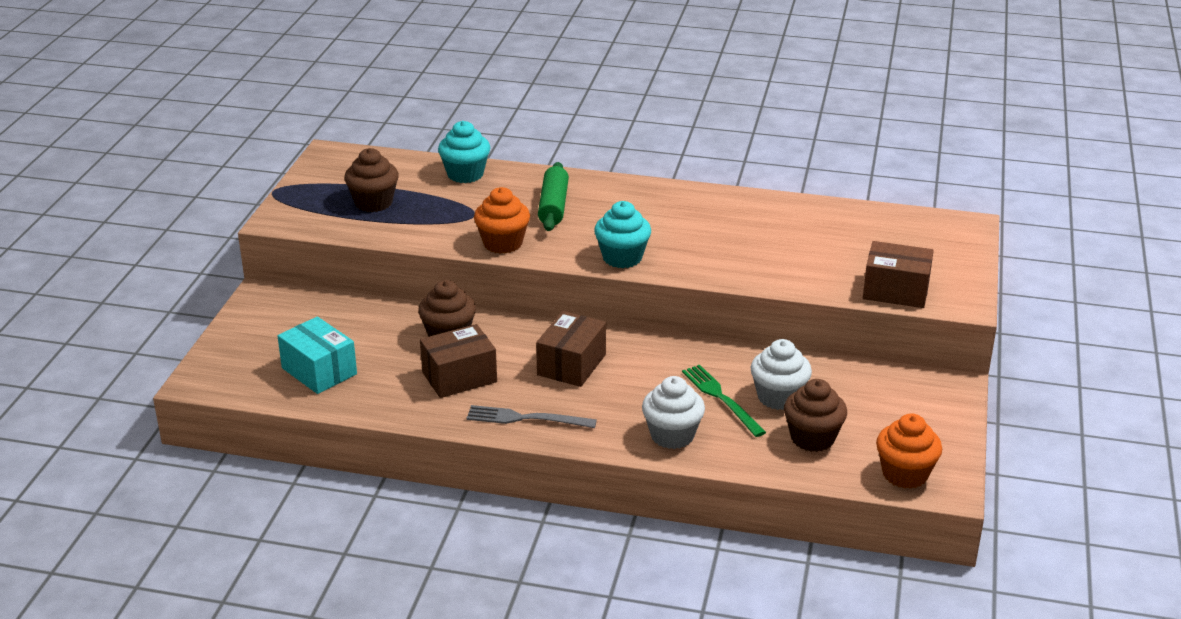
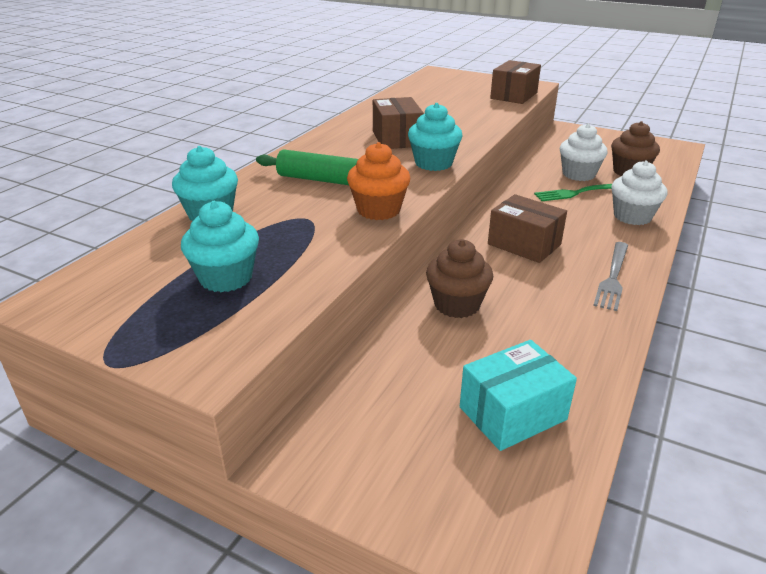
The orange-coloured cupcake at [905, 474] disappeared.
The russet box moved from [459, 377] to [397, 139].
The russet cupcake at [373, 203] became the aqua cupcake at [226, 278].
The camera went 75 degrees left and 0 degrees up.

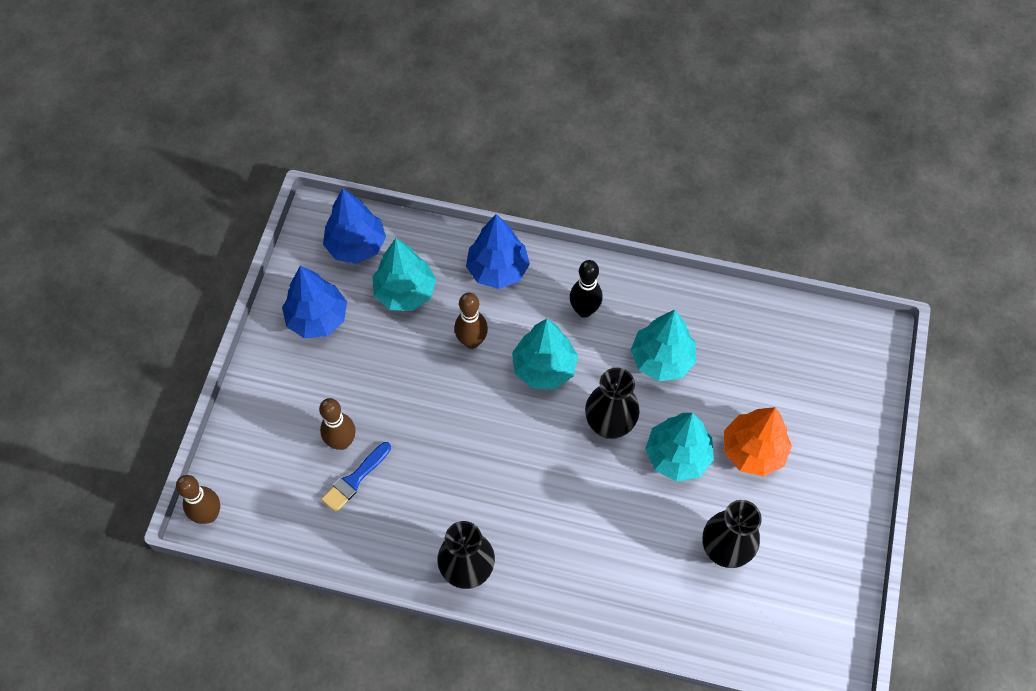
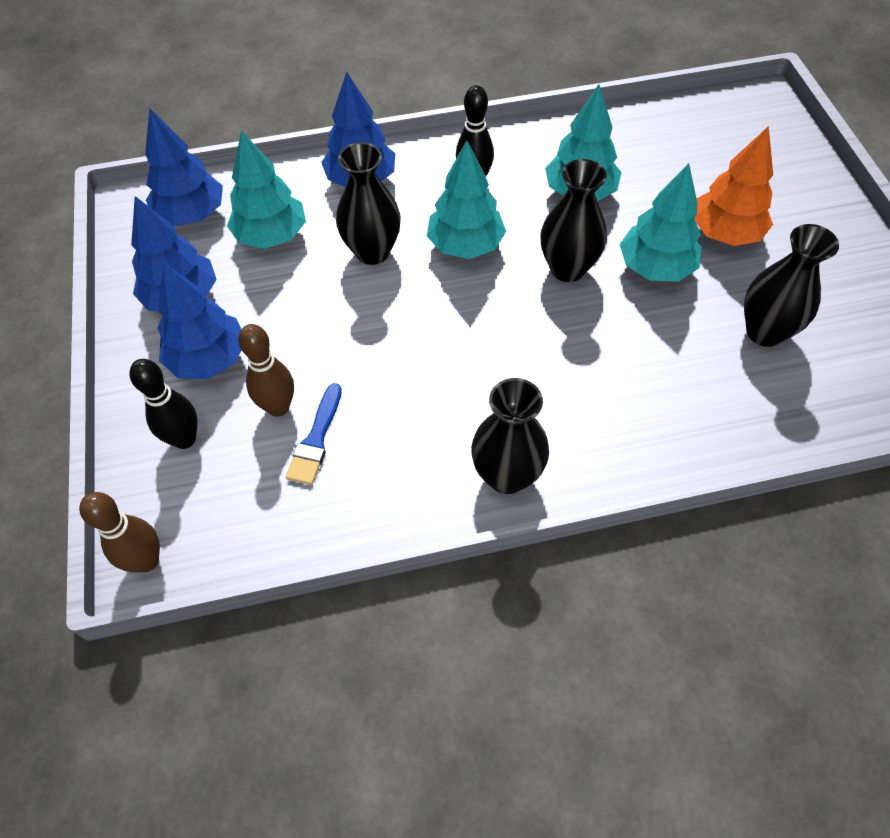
The ebony skittle at [184, 439] appeared.
The blue toy tree at [208, 359] appeared.
The russet skittle at [472, 341] was replaced by the ebony vase at [372, 252].
The camera went 25 degrees left and 5 degrees down.

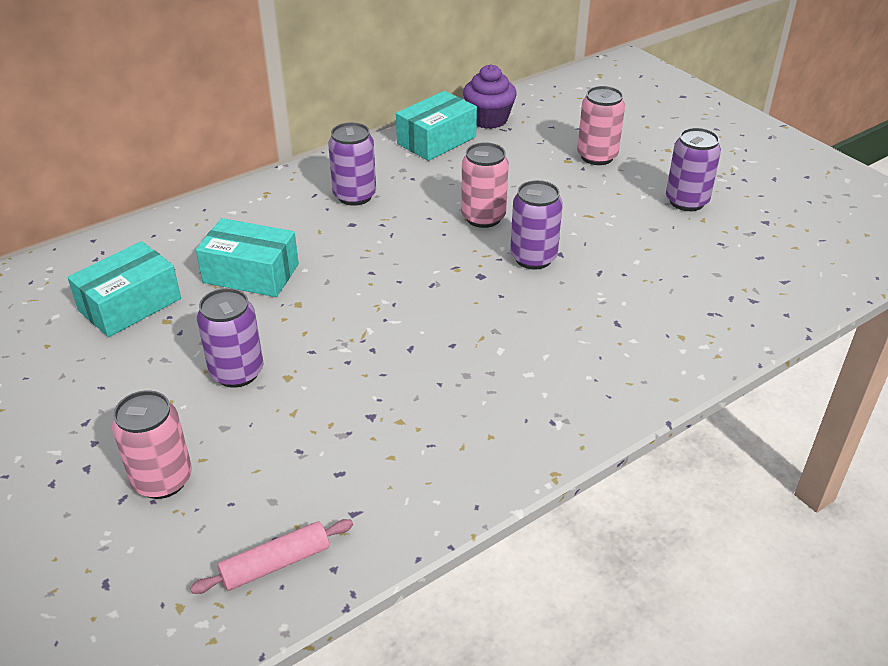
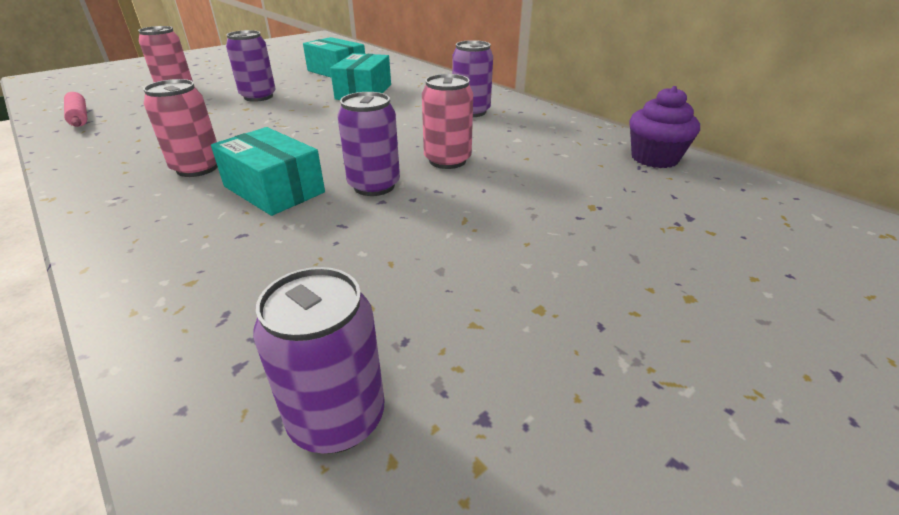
The aqua box moved from [436, 140] to [274, 189].
The pink soda can moved from [597, 156] to [197, 168].
The purple soda can moved from [686, 201] to [337, 418].
The camera went 85 degrees right and 5 degrees down.

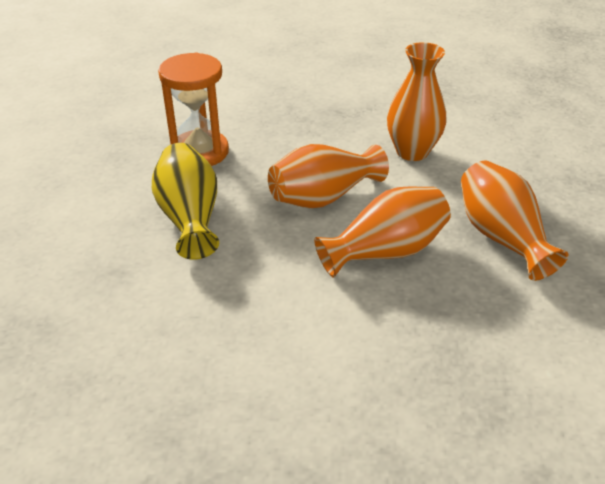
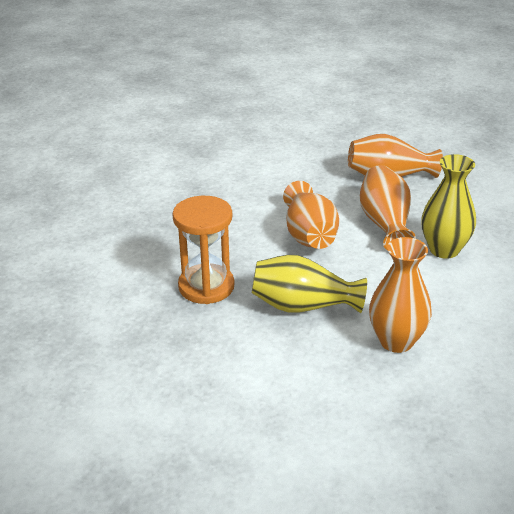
The golden vase at [444, 249] appeared.
The orange-coloured vase moved from [412, 152] to [396, 341].
The camera went 70 degrees left and 5 degrees down.

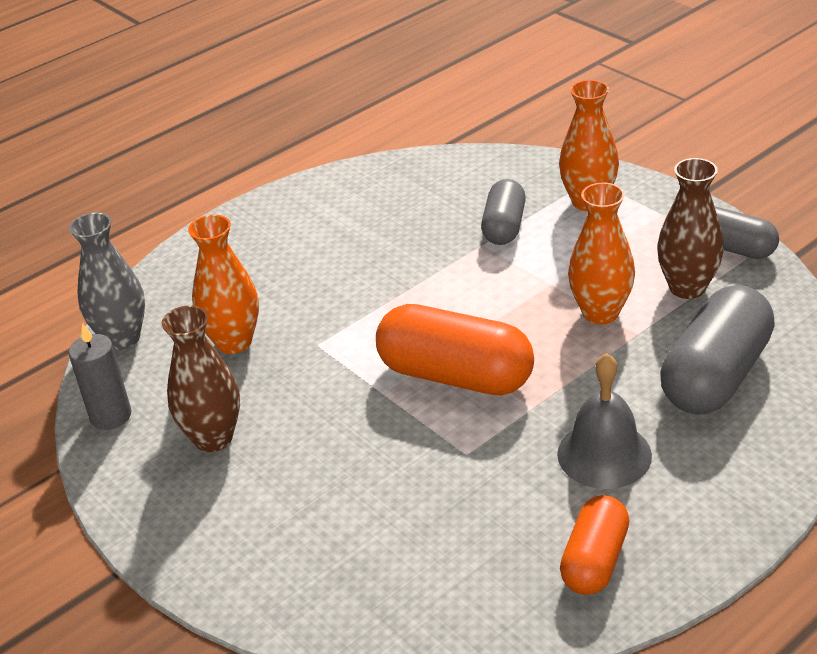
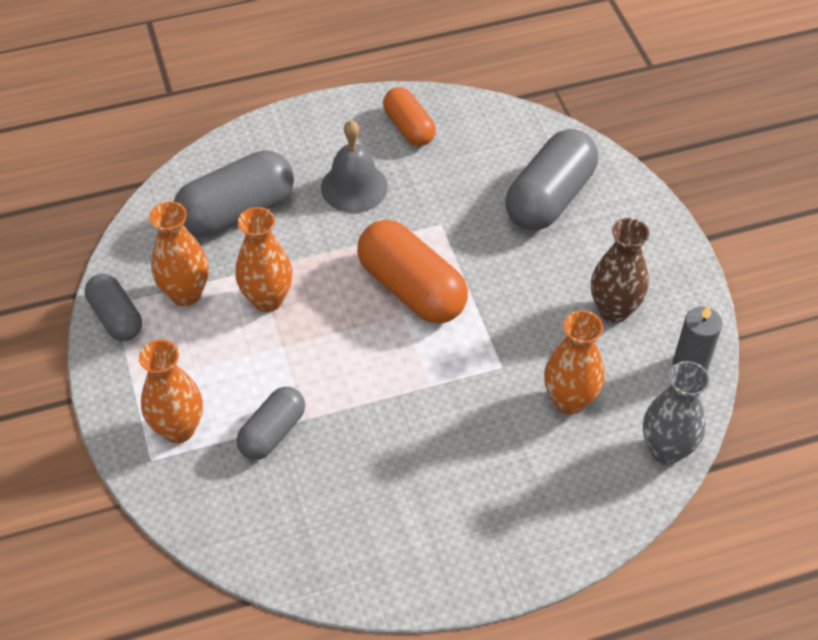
The ash-grey pill shape at [550, 197] appeared.
The russet vase at [687, 287] became the orange-coloured vase at [186, 294].
The orange-coloured pill shape at [594, 560] turned 75 degrees counterclockwise.
The camera went 160 degrees left and 15 degrees up.

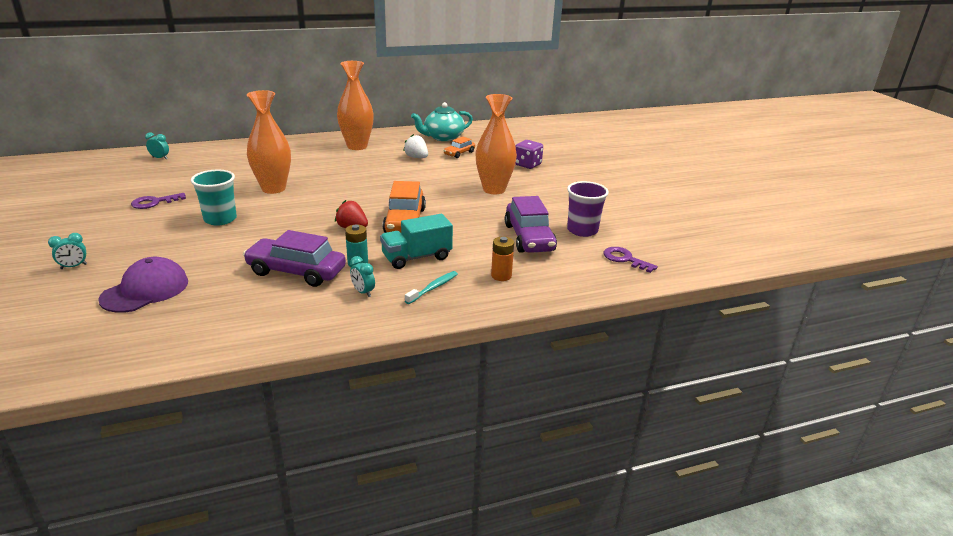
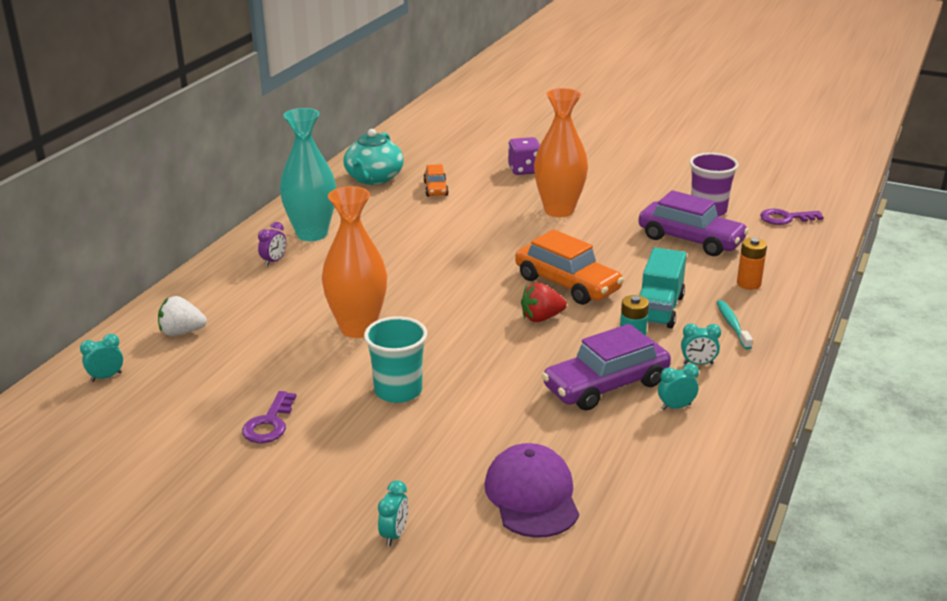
The purple bedside clock at [274, 261] appeared.
The aqua bedside clock at [676, 407] appeared.
The snow-white berry moved from [416, 157] to [182, 332].
The orange-coloured vase at [357, 146] became the aqua vase at [312, 234].
The camera went 45 degrees left and 0 degrees up.

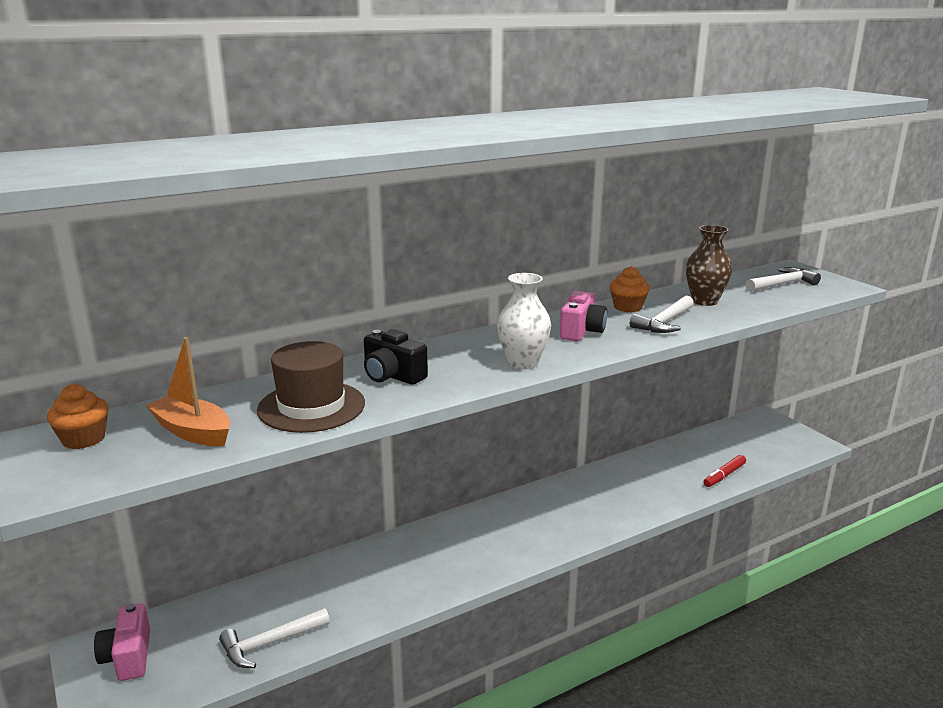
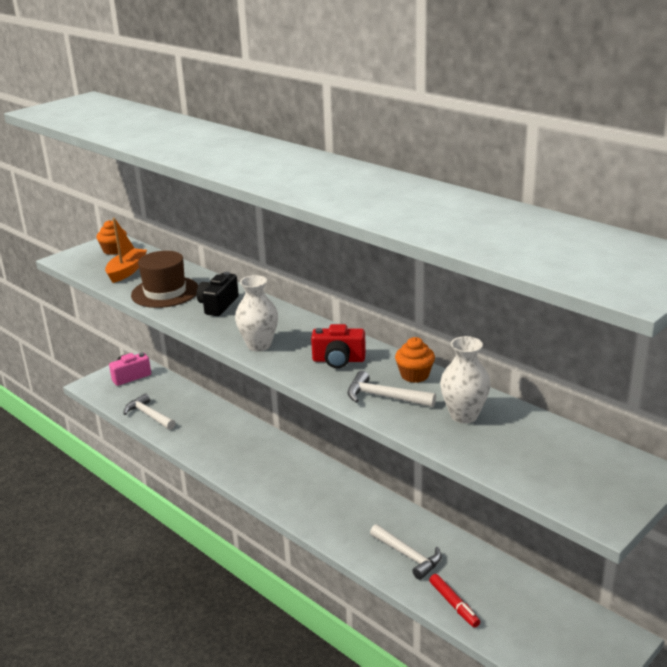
The snow-white hammer moved from [782, 284] to [408, 556].
The pink camera at [581, 331] became the crimson camera at [338, 360].
The russet vase at [704, 301] became the snow-white vase at [464, 415].
The crimson felt pen at [724, 475] turned 150 degrees counterclockwise.
The camera went 75 degrees right and 5 degrees up.

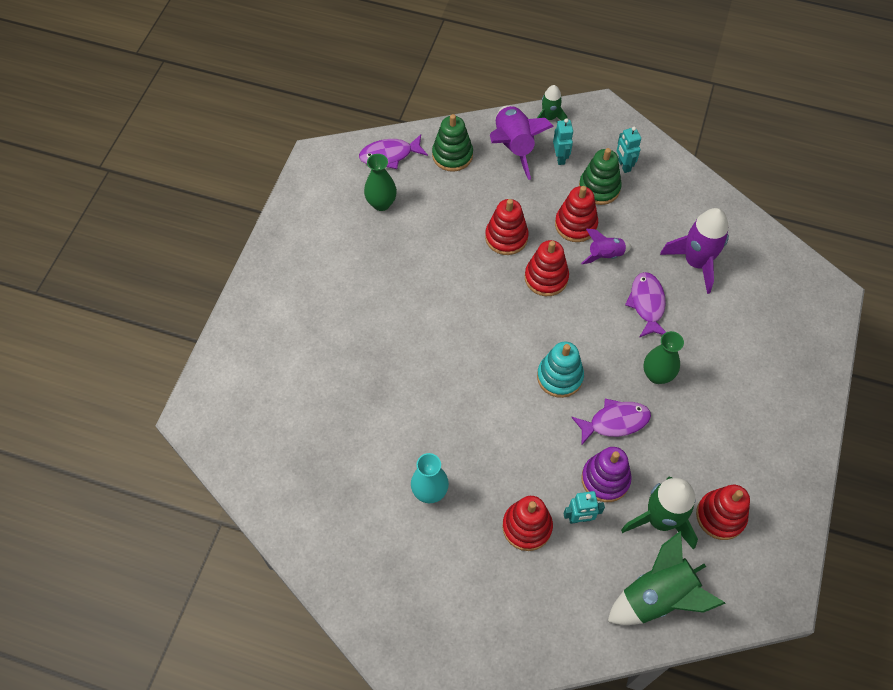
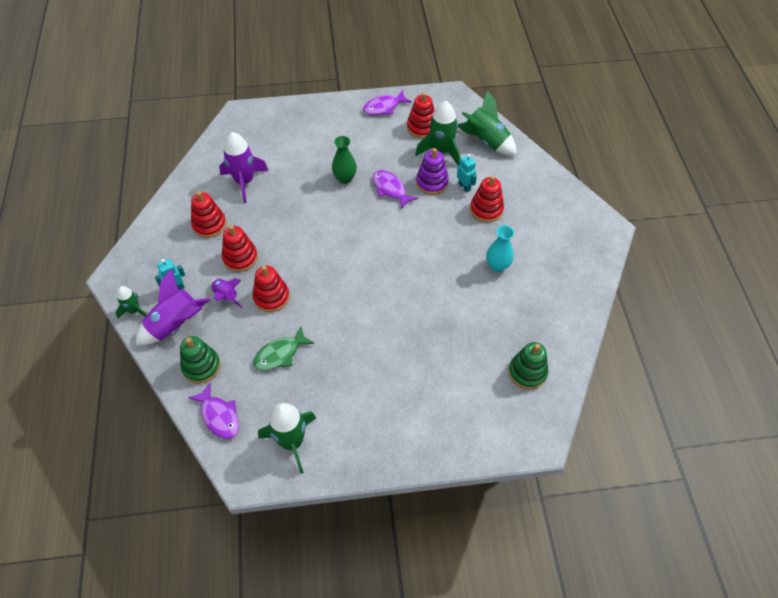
The emerald vase at [381, 203] disappeared.
The aqua ring stacker at [559, 377] disappeared.
The aqua toy robot at [624, 165] disappeared.
The emerald fish figure at [280, 354] appeared.
The emerald toy rocket at [292, 442] appeared.
The crimson ring stacker moved from [546, 278] to [209, 225].
The emerald ring stacker moved from [599, 188] to [527, 372].
The purple toy rocket moved from [605, 255] to [226, 296].
The purple fish figure moved from [647, 304] to [384, 107].
The camera went 115 degrees left and 5 degrees down.

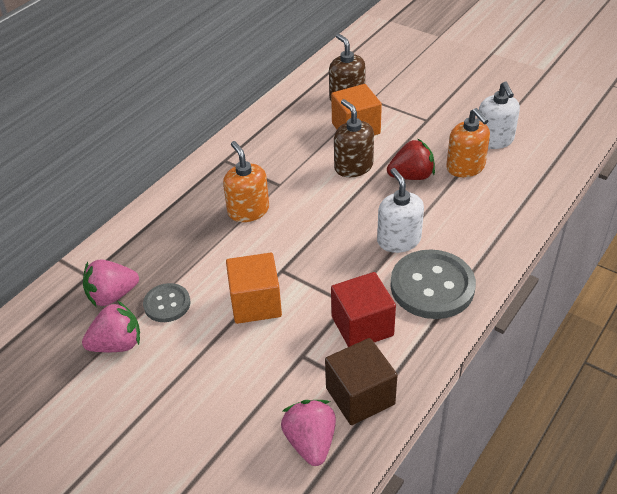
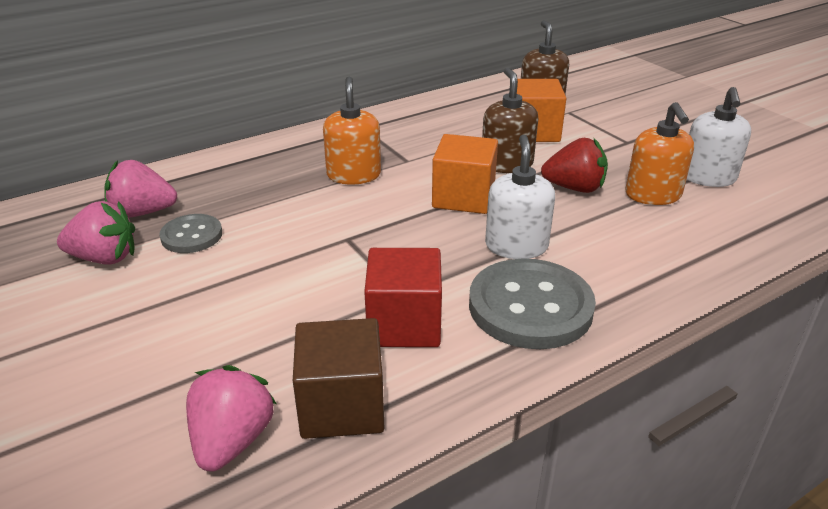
The orange-coloured cube moved from [255, 303] to [463, 197].
The camera went 20 degrees right and 10 degrees down.

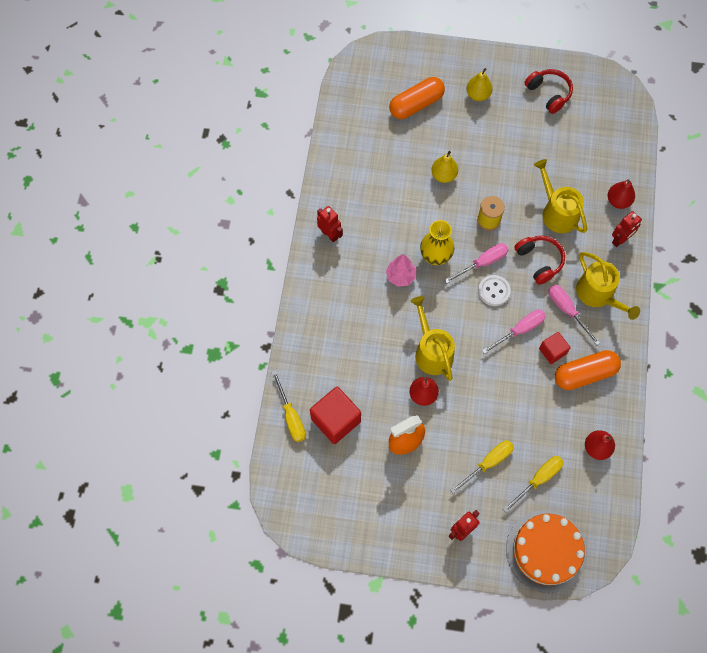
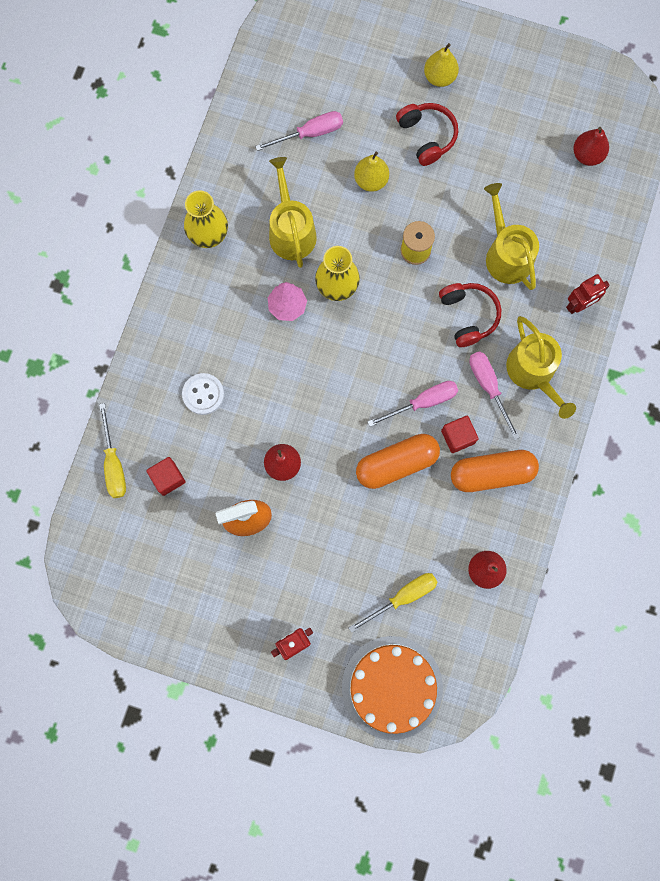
The golden hand screwdriver at [488, 463] disappeared.
The orange-coloured pill shape moved from [416, 104] to [396, 464].
The golden watering pot moved from [432, 351] to [291, 231].
The pink hand screwdriver moved from [483, 263] to [310, 133].
The snow-white button moved from [494, 291] to [203, 394].
The crimson headphones moved from [548, 93] to [427, 136].
The crimson toy pear moved from [618, 201] to [587, 155].
The crimson toy robot at [329, 234] was replaced by the golden vase at [209, 235].
The crimson cube at [336, 420] changed to 0.58 times the size.
The camera went 10 degrees right and 10 degrees up.

